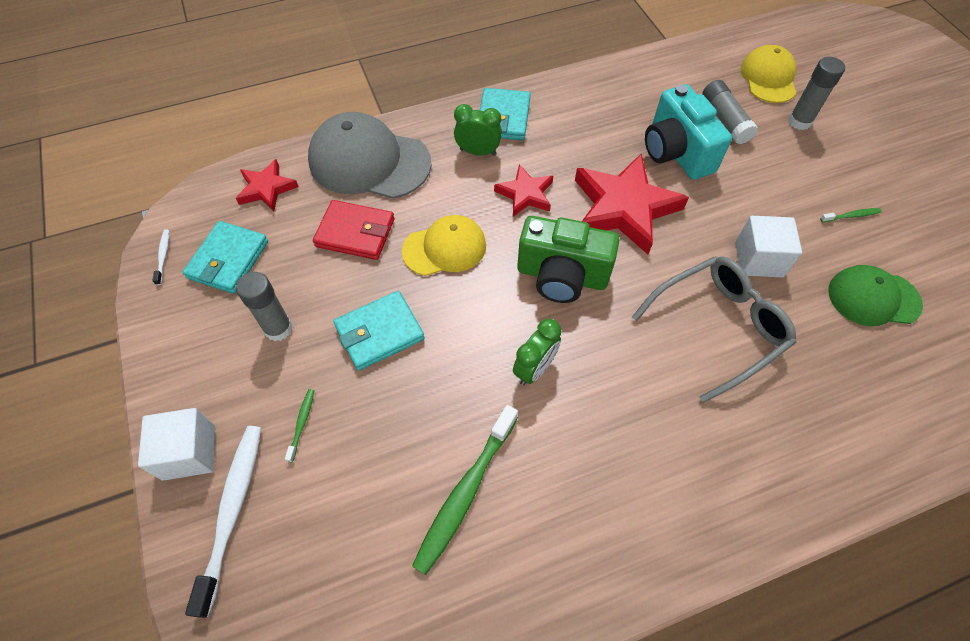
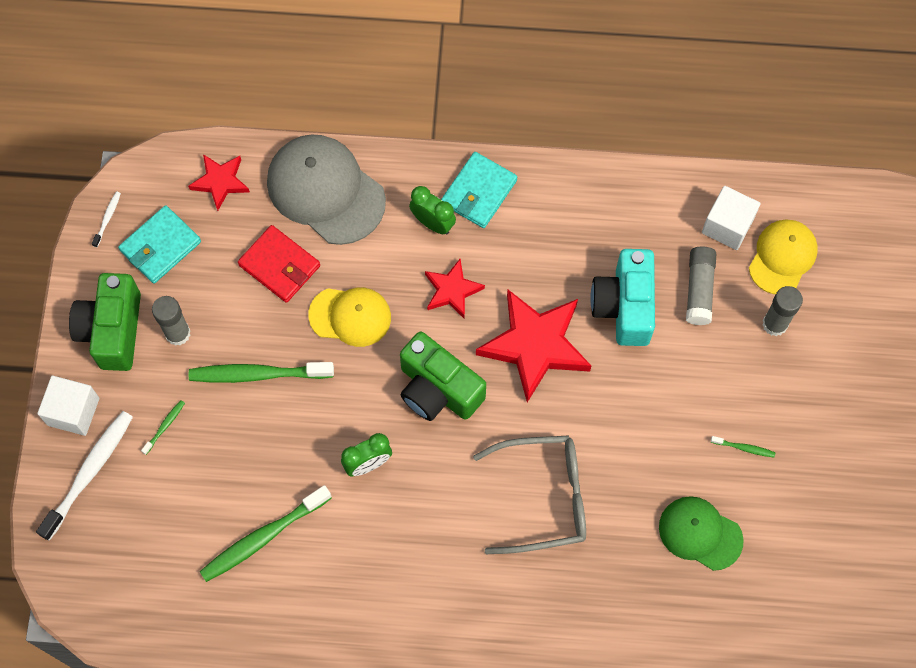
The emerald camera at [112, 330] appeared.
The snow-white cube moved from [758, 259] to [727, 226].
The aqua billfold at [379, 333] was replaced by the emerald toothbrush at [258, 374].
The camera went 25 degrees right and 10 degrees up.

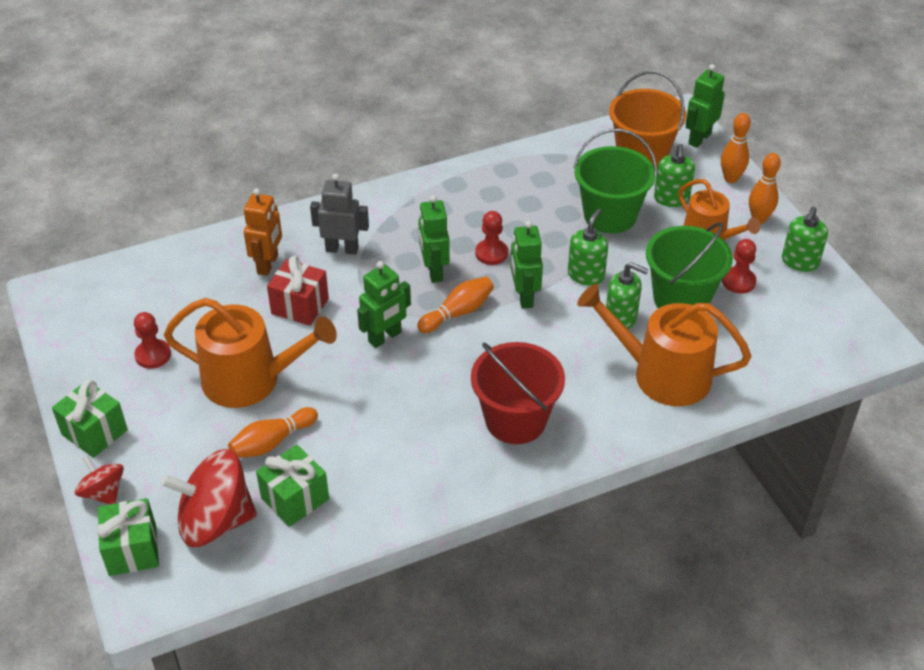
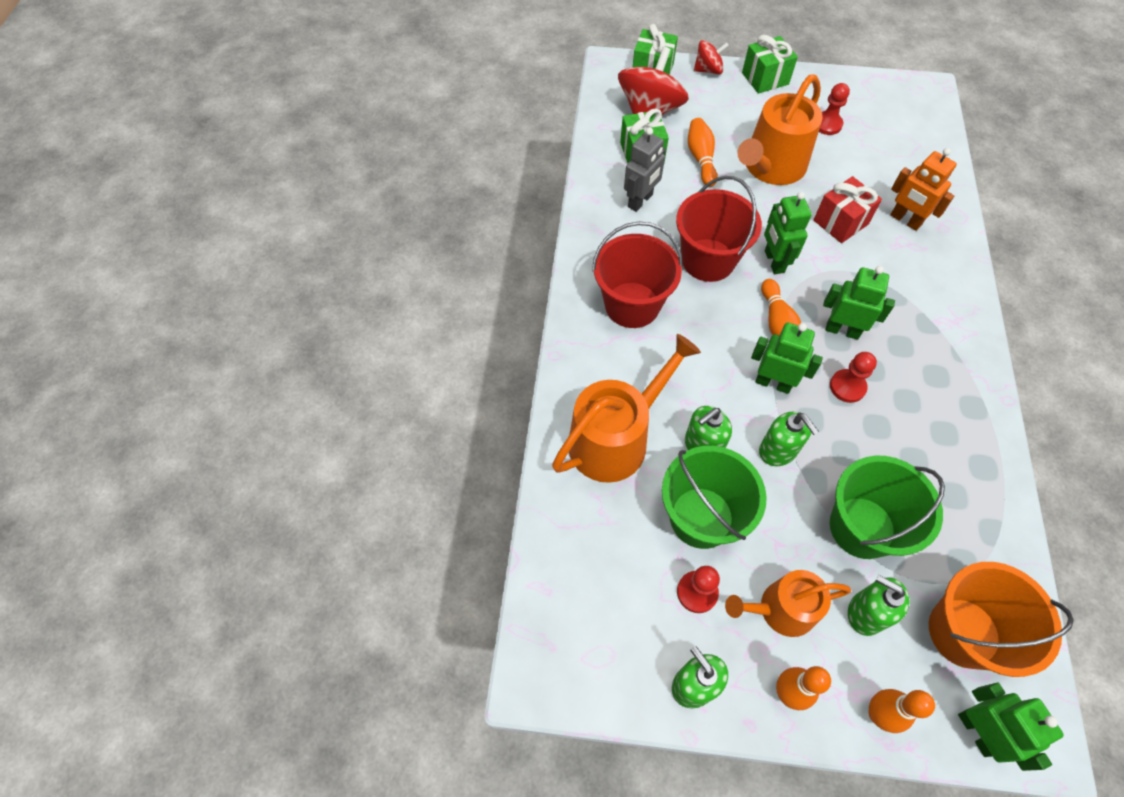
The crimson sand bucket at [708, 260] appeared.
The ash-grey toy robot moved from [342, 249] to [640, 201].
The camera went 120 degrees right and 15 degrees up.

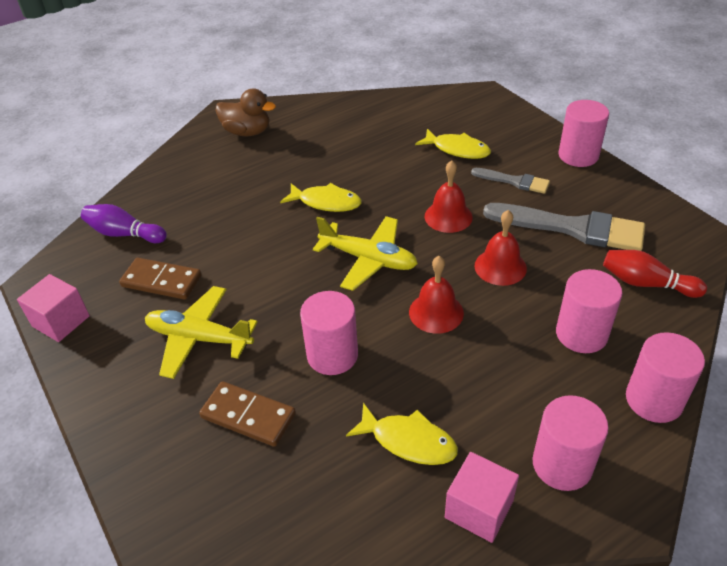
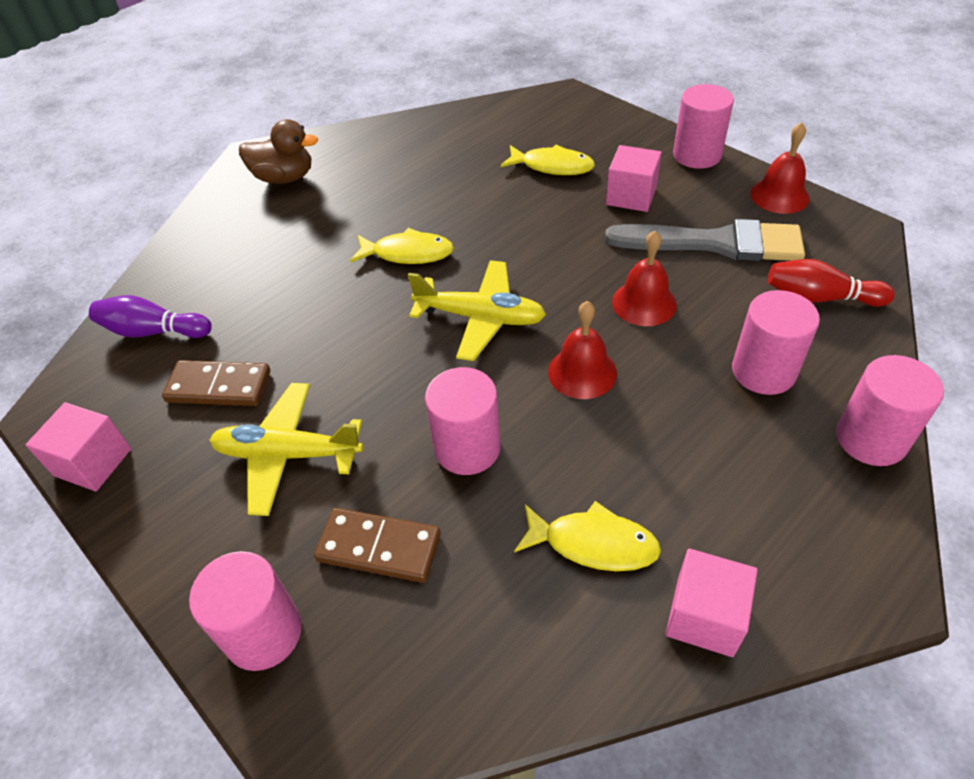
The crimson bell moved from [448, 216] to [779, 195].
The pink cylinder moved from [562, 464] to [263, 633].
The ash-grey paintbrush at [514, 181] was replaced by the pink cube at [631, 196].
The camera went 10 degrees left and 5 degrees up.

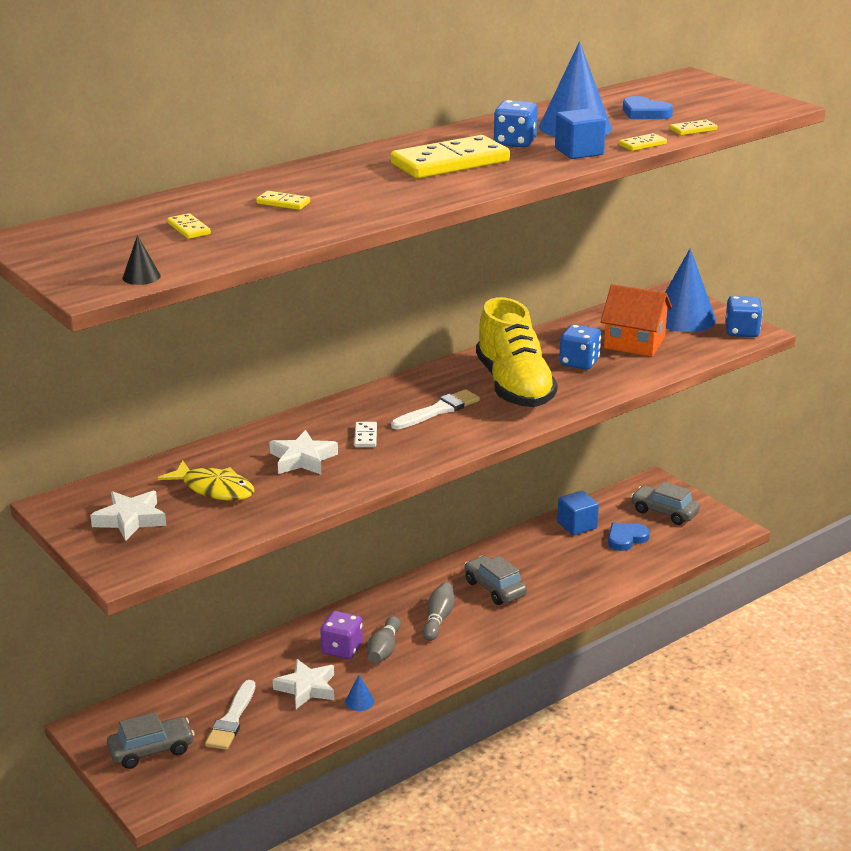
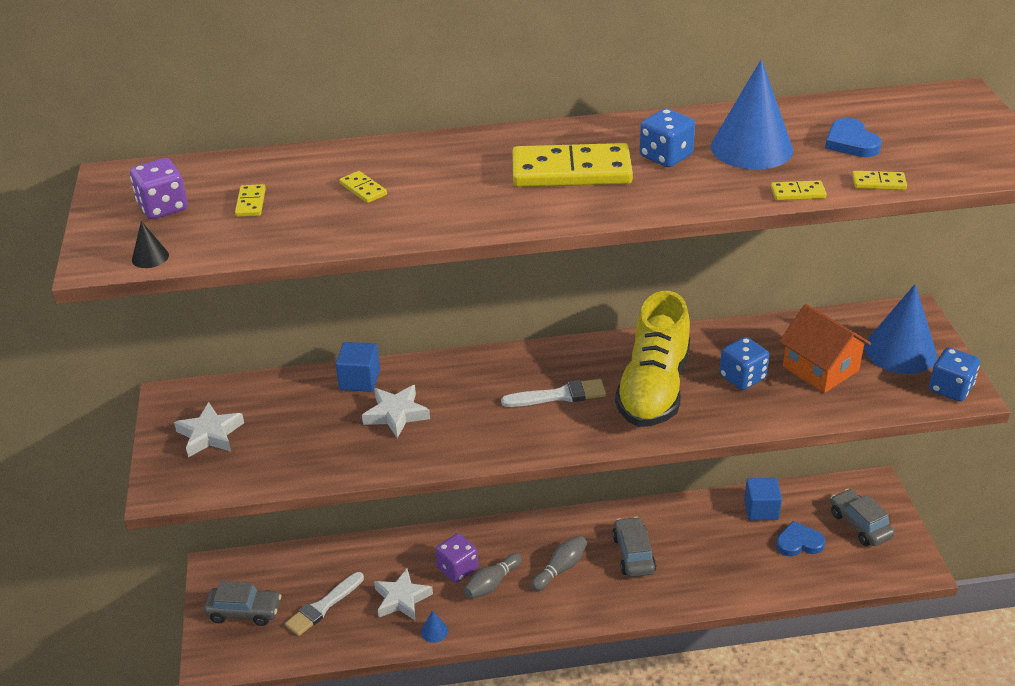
The golden fish figure at [214, 489] disappeared.
The snow-white domino at [365, 436] disappeared.
The purple game die at [163, 207] appeared.
The blue cube moved from [579, 151] to [359, 380].
The camera went 30 degrees right and 10 degrees up.

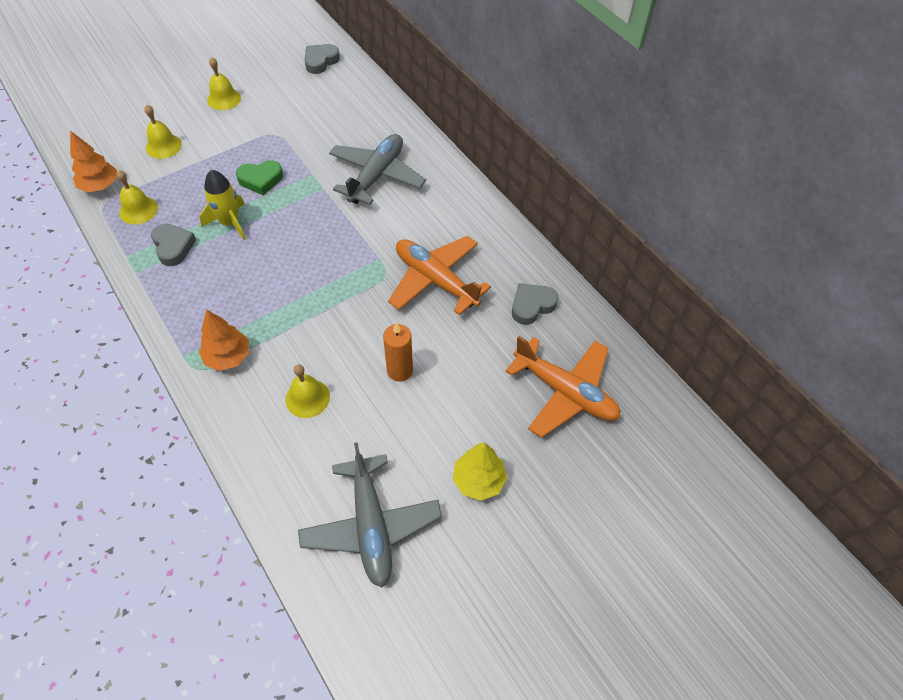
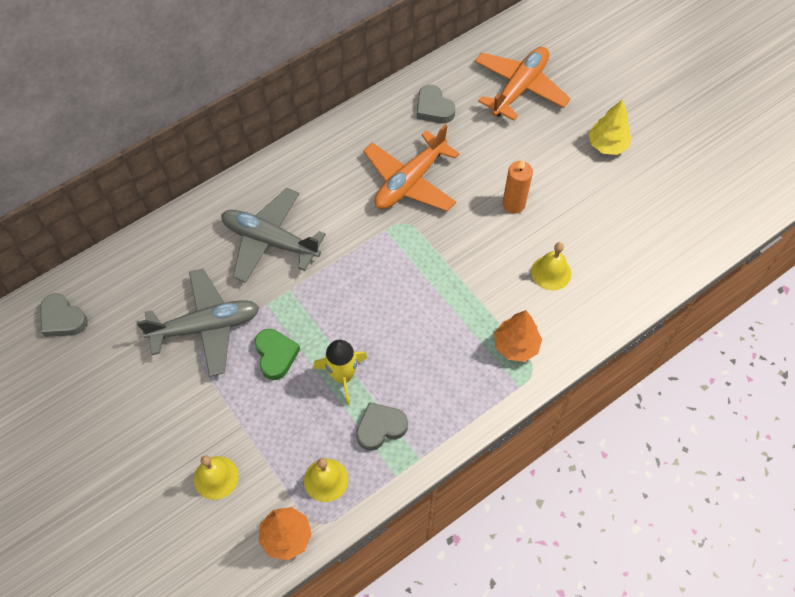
The golden bell at [224, 99] disappeared.
The ash-grey toy plane moved from [371, 525] to [206, 327].
The camera went 90 degrees left and 5 degrees up.

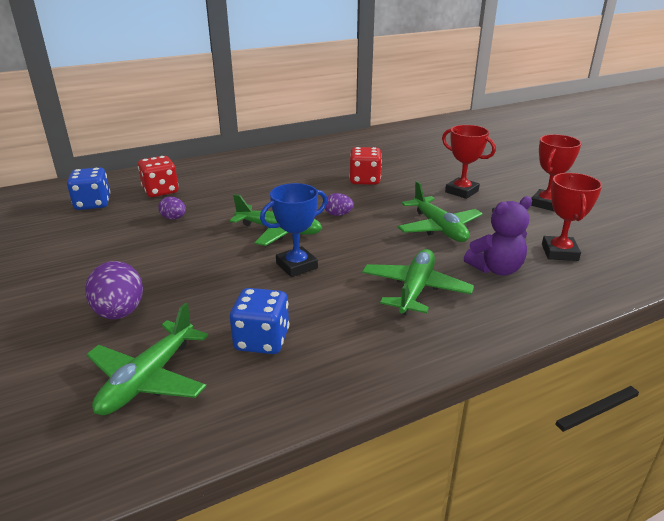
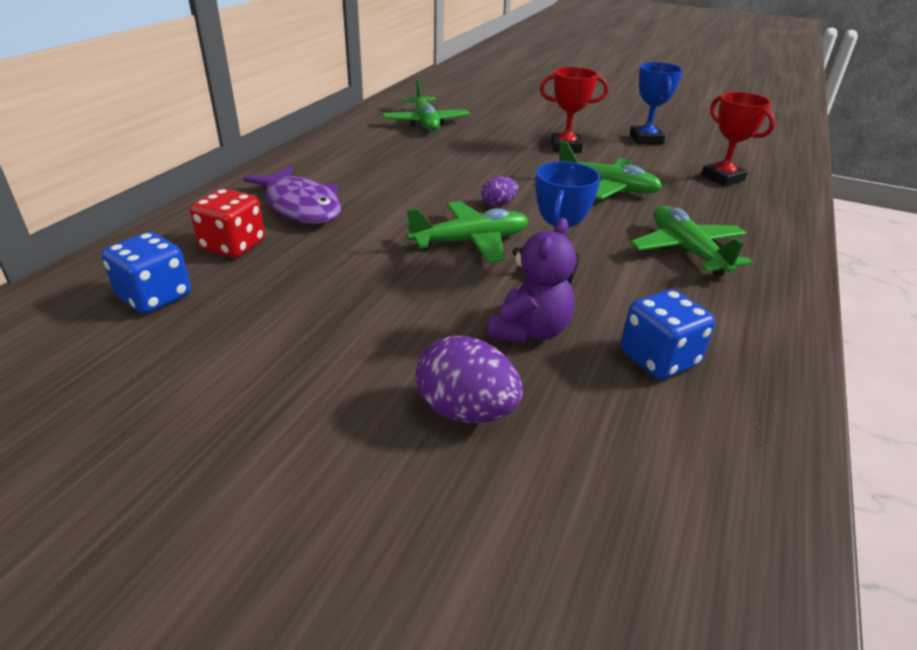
The purple egg shape at [174, 218] disappeared.
The crimson game die at [365, 180] disappeared.
The purple fish figure at [301, 206] appeared.
The emerald toy plane moved from [148, 379] to [425, 122].
The purple stuffed bear moved from [496, 269] to [529, 331].
The crimson trophy at [546, 204] became the blue trophy at [646, 139].
The camera went 40 degrees left and 5 degrees up.

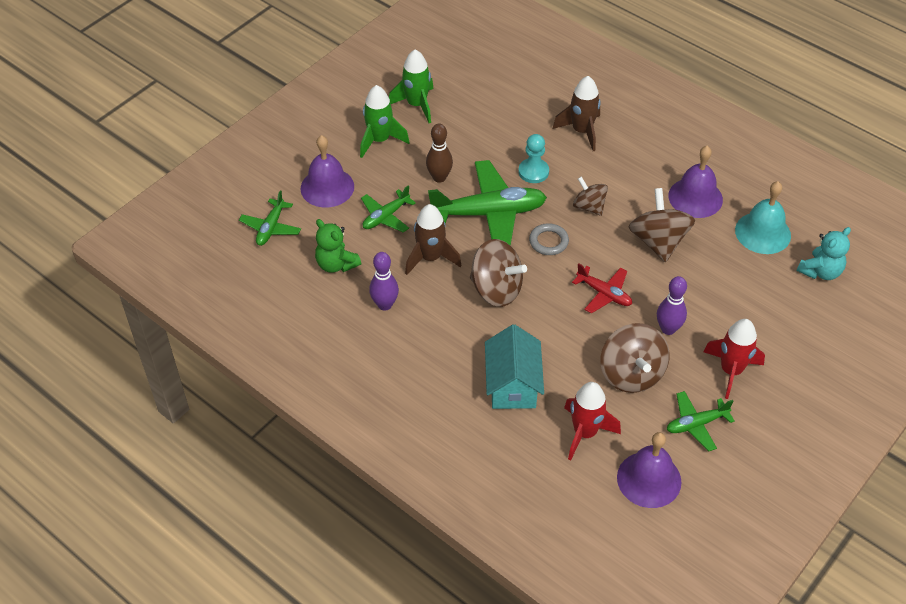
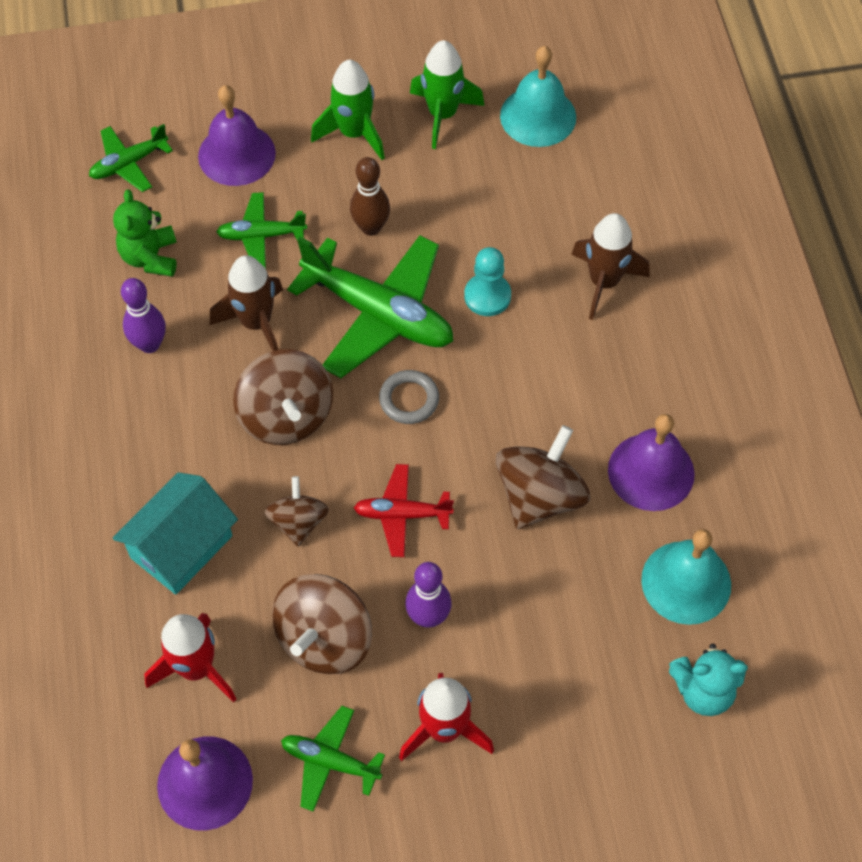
The aqua bell at [538, 116] appeared.
The russet spinning top moved from [589, 207] to [298, 522].
The crimson toy plane at [604, 294] turned 105 degrees clockwise.
The camera went 40 degrees right and 10 degrees up.

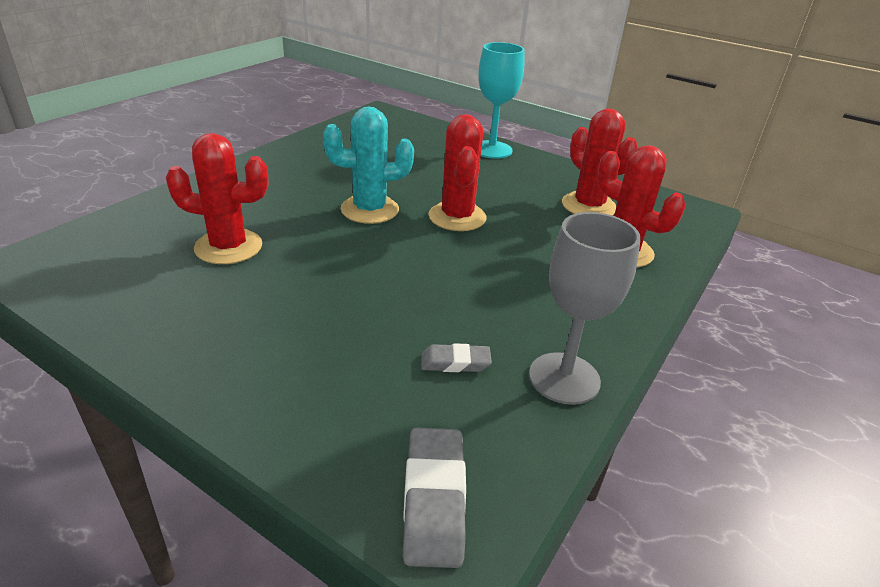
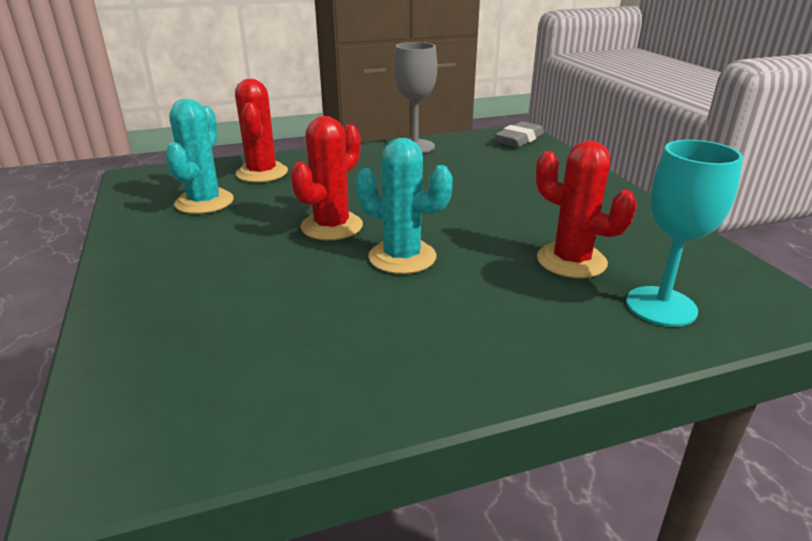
The ash-grey pencil eraser at [455, 362] disappeared.
The aqua goblet moved from [491, 150] to [661, 306].
The crimson cactus at [589, 206] became the aqua cactus at [204, 202].
The camera went 140 degrees left and 5 degrees down.

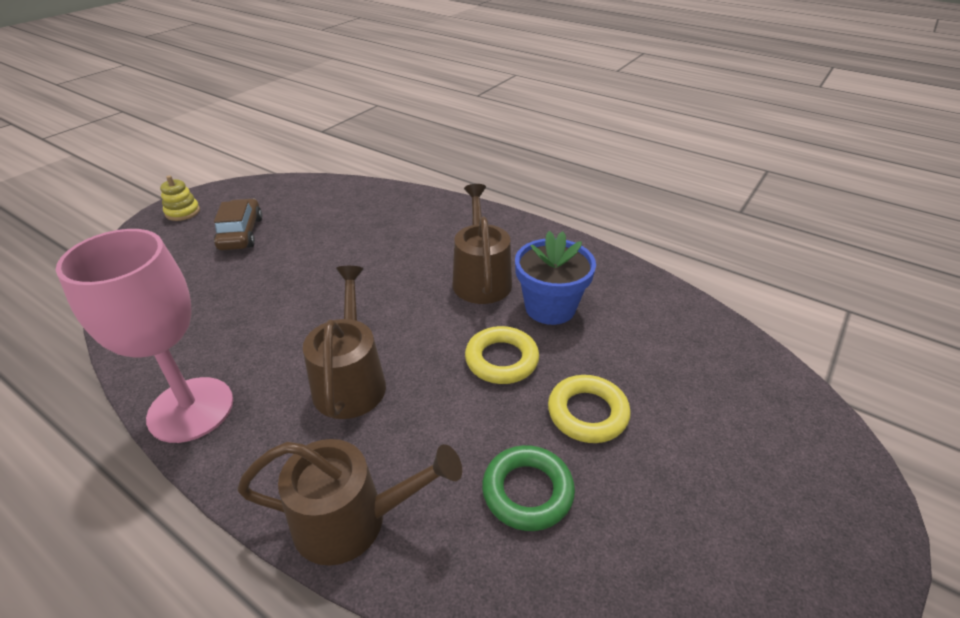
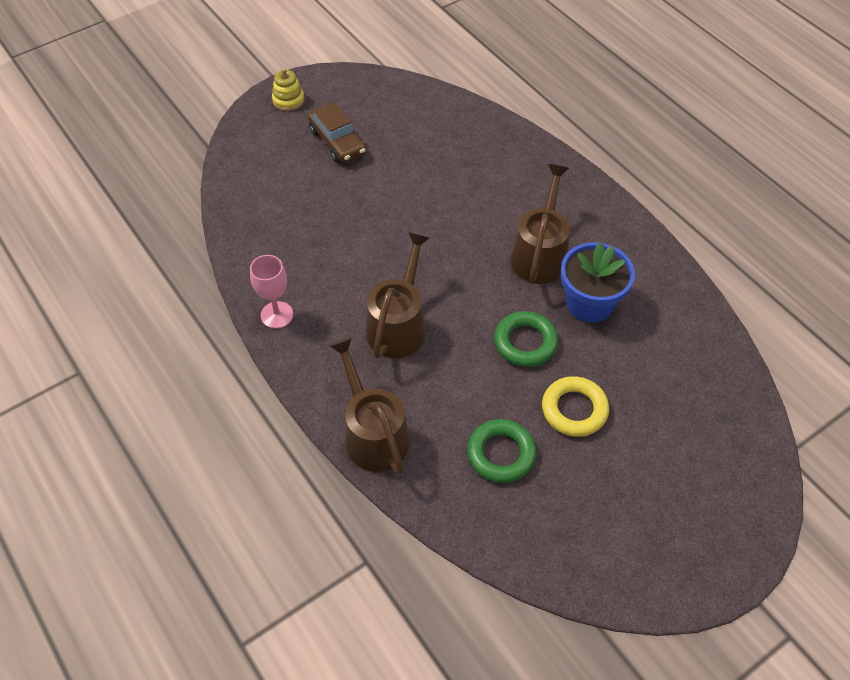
The golden hoop at [501, 360] became the emerald hoop at [525, 342].
The russet car at [241, 233] turned 135 degrees clockwise.
The russet watering pot at [352, 520] turned 135 degrees counterclockwise.
The pink goblet at [191, 409] changed to 0.52 times the size.
The camera went 20 degrees right and 15 degrees up.

